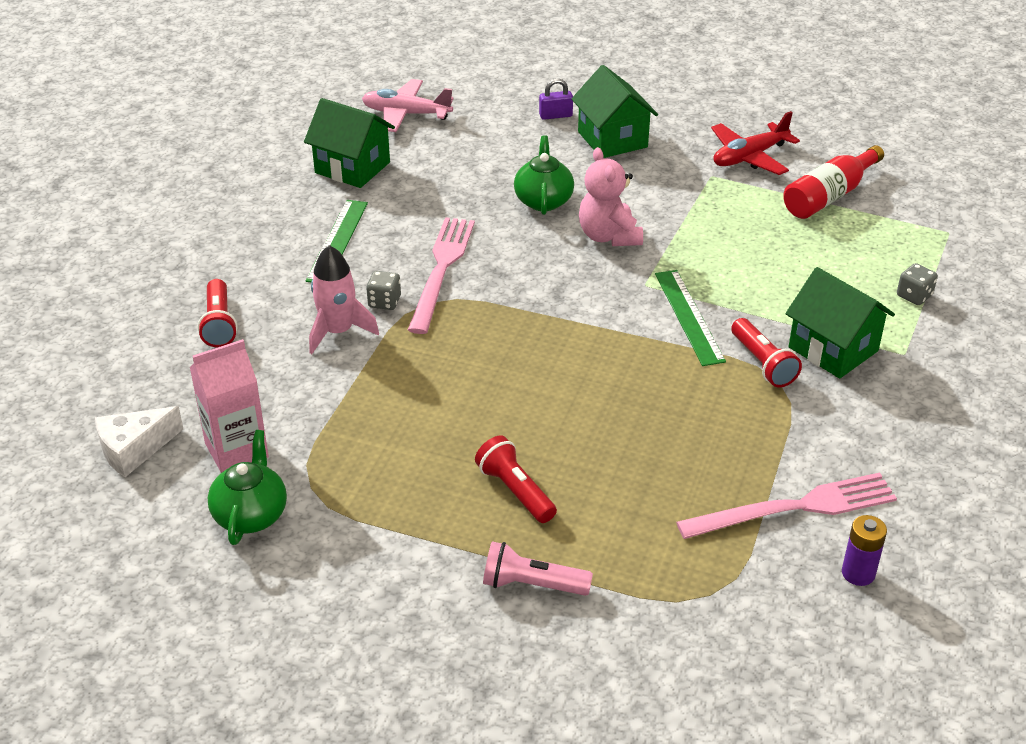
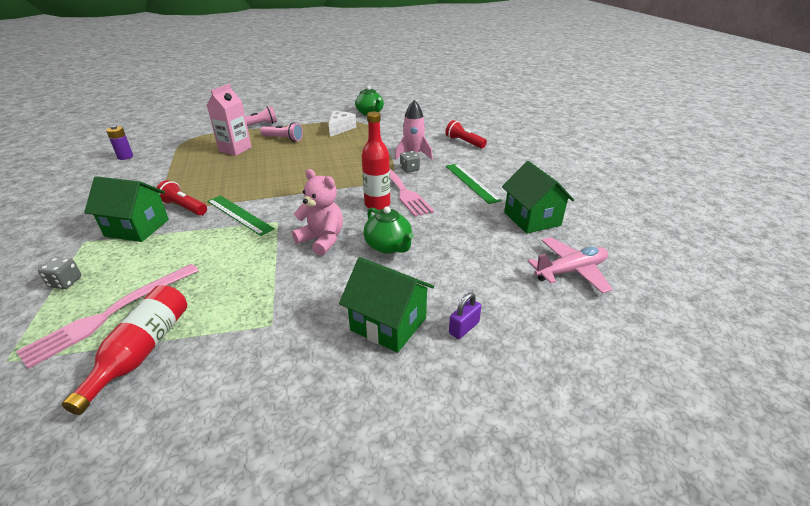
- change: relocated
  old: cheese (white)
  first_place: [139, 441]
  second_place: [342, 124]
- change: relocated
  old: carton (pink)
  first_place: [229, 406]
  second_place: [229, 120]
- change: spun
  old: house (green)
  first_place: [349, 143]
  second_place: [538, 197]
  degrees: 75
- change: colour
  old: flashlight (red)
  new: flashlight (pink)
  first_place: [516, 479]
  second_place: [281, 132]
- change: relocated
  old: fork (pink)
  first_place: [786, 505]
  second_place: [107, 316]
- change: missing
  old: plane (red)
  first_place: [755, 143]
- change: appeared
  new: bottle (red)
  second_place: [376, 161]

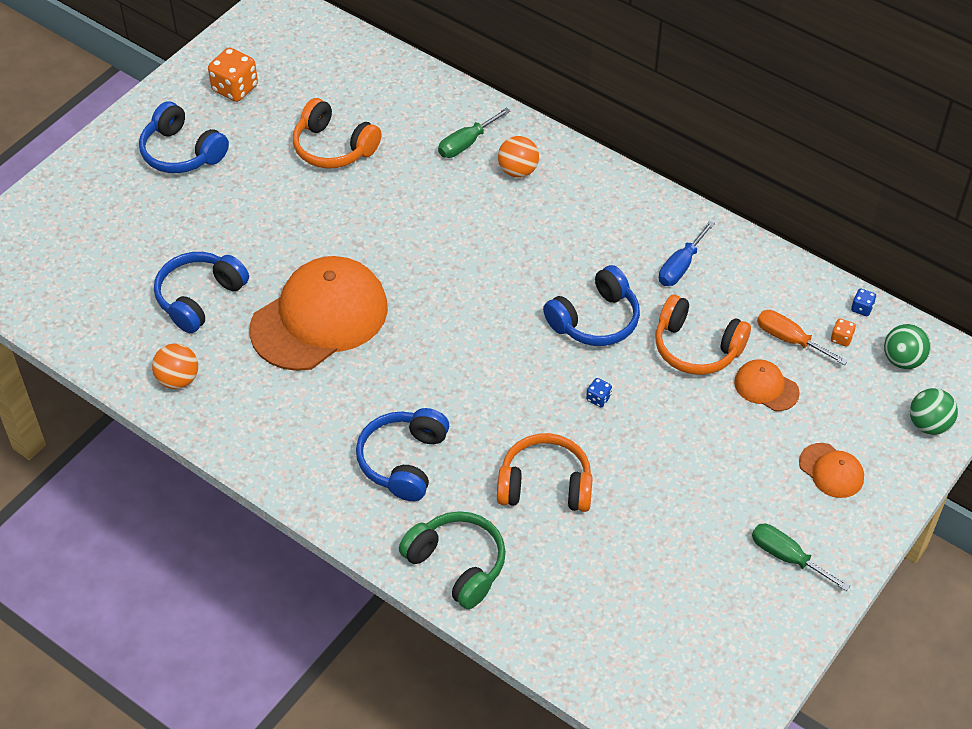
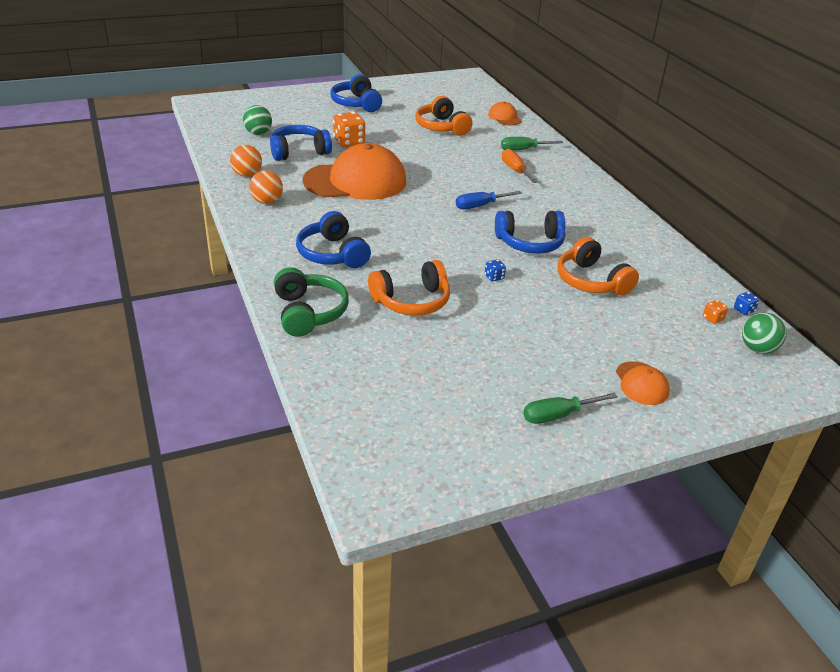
- change: relocated
  old: dice (orange)
  first_place: [233, 75]
  second_place: [349, 129]
- change: spun
  old: headphones (blue)
  first_place: [402, 454]
  second_place: [333, 239]
  degrees: -75
- change: spun
  old: headphones (orange)
  first_place: [545, 472]
  second_place: [409, 288]
  degrees: 120
- change: relocated
  old: ball (orange)
  first_place: [518, 157]
  second_place: [266, 187]
- change: relocated
  old: screwdriver (blue)
  first_place: [687, 253]
  second_place: [489, 200]
- change: relocated
  old: cap (orange)
  first_place: [767, 385]
  second_place: [505, 113]
- change: spun
  old: screwdriver (green)
  first_place: [801, 557]
  second_place: [570, 408]
  degrees: -90
- change: relocated
  old: screwdriver (orange)
  first_place: [802, 337]
  second_place: [520, 166]
- change: relocated
  old: ball (green)
  first_place: [934, 411]
  second_place: [257, 120]

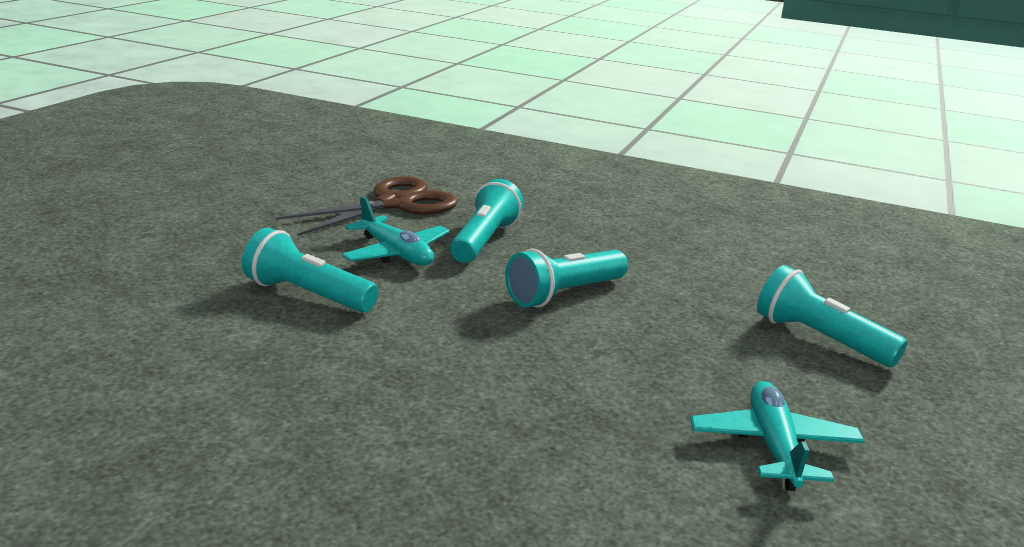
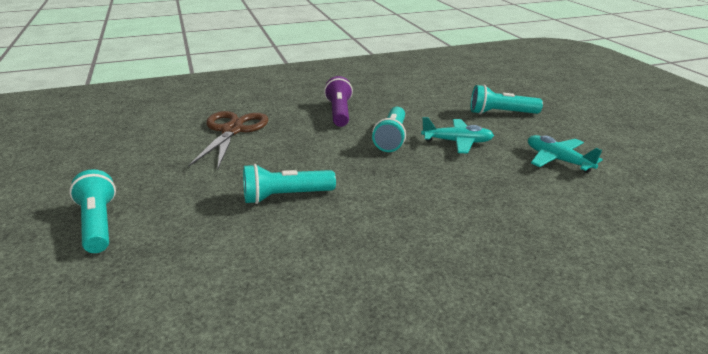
- change: relocated
  old: plane (turquoise)
  first_place: [395, 231]
  second_place: [457, 135]
- change: relocated
  old: flashlight (turquoise)
  first_place: [487, 221]
  second_place: [92, 211]
- change: appeared
  new: flashlight (purple)
  second_place: [338, 101]

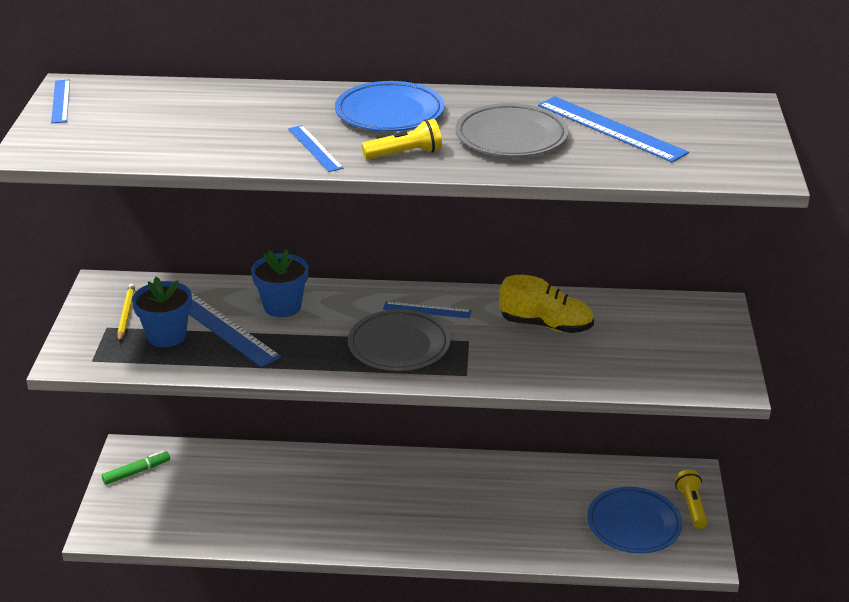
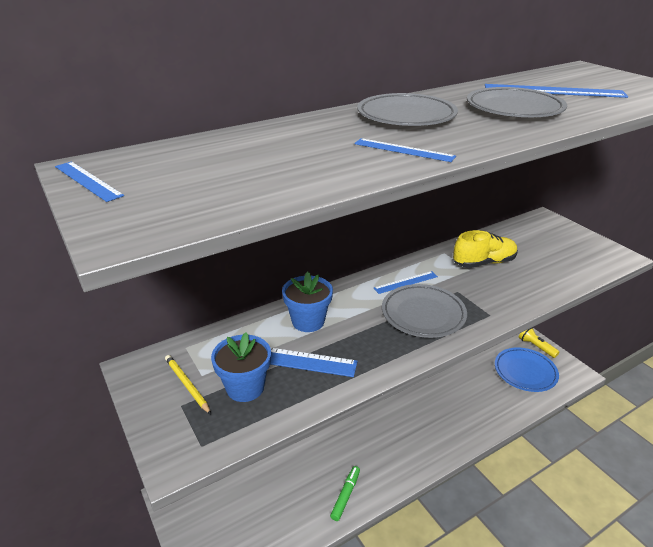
- change: relocated
  old: marker (green)
  first_place: [136, 468]
  second_place: [345, 493]
- change: colour
  old: plate (blue)
  new: plate (grey)
  first_place: [390, 106]
  second_place: [407, 109]
- change: missing
  old: flashlight (yellow)
  first_place: [402, 139]

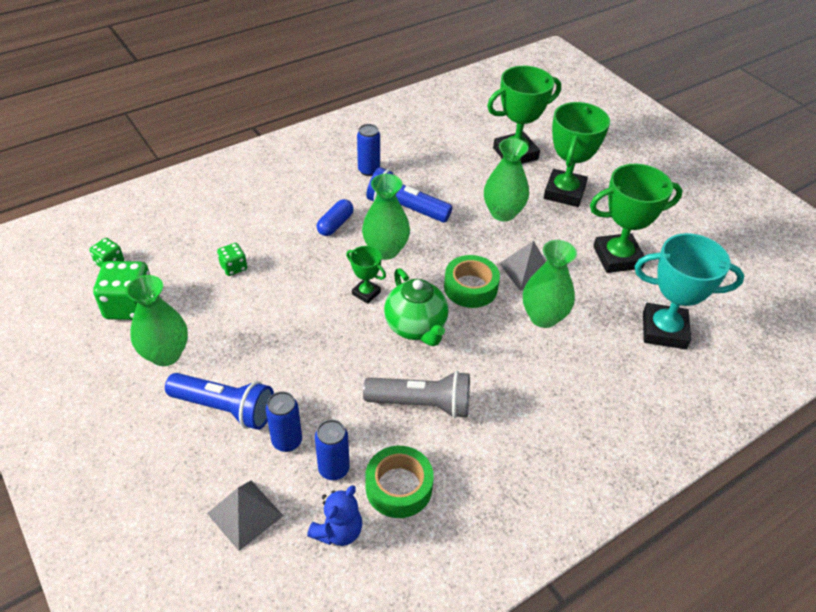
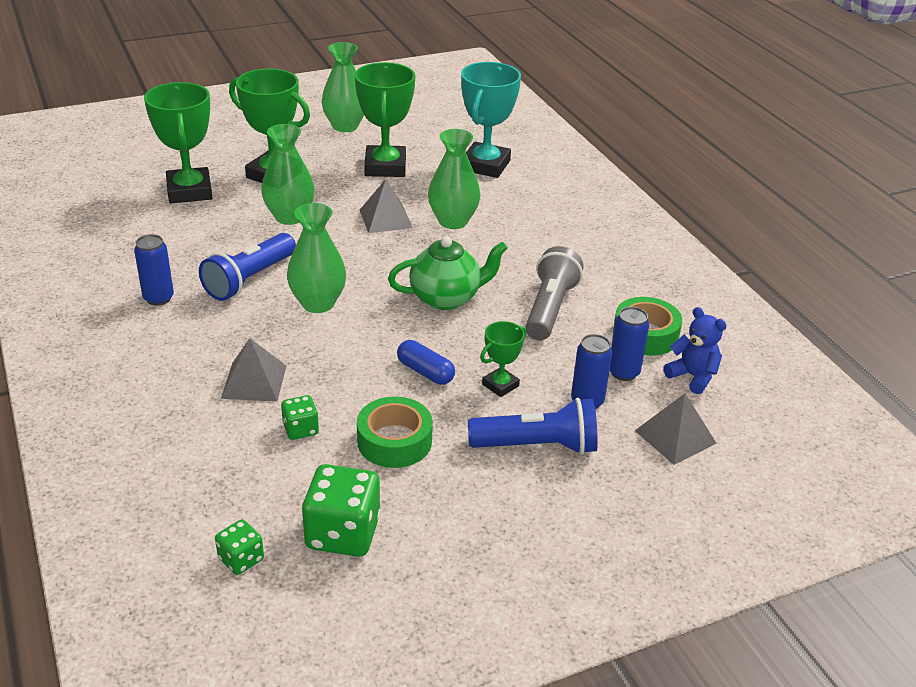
- change: relocated
  old: vase (green)
  first_place: [157, 320]
  second_place: [343, 87]
- change: spun
  old: flashlight (blue)
  first_place: [219, 401]
  second_place: [533, 426]
  degrees: 60
- change: relocated
  old: capsule (blue)
  first_place: [335, 217]
  second_place: [426, 362]
- change: relocated
  old: trophy (green)
  first_place: [366, 275]
  second_place: [503, 359]
- change: relocated
  old: tape (green)
  first_place: [472, 281]
  second_place: [395, 432]
- change: appeared
  new: pyramid (grey)
  second_place: [253, 370]

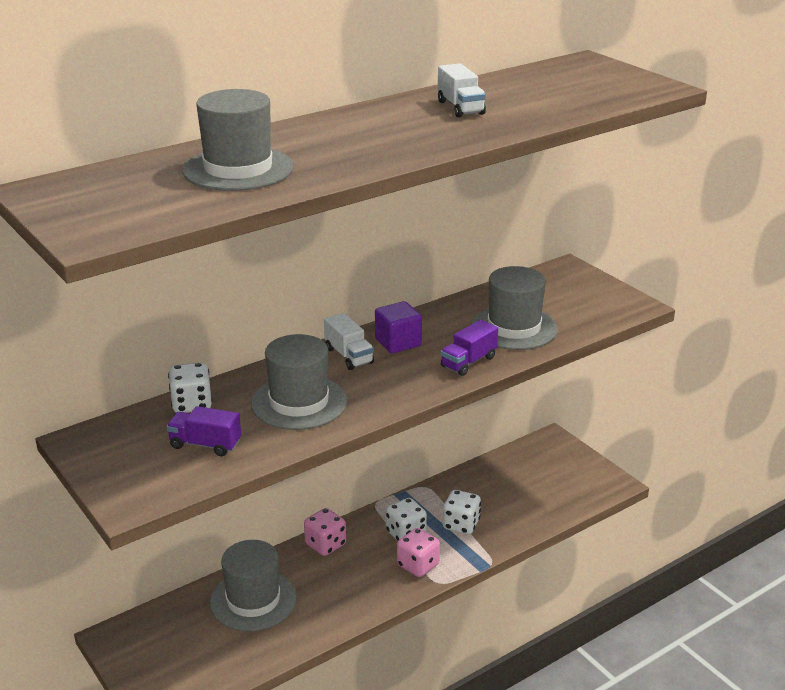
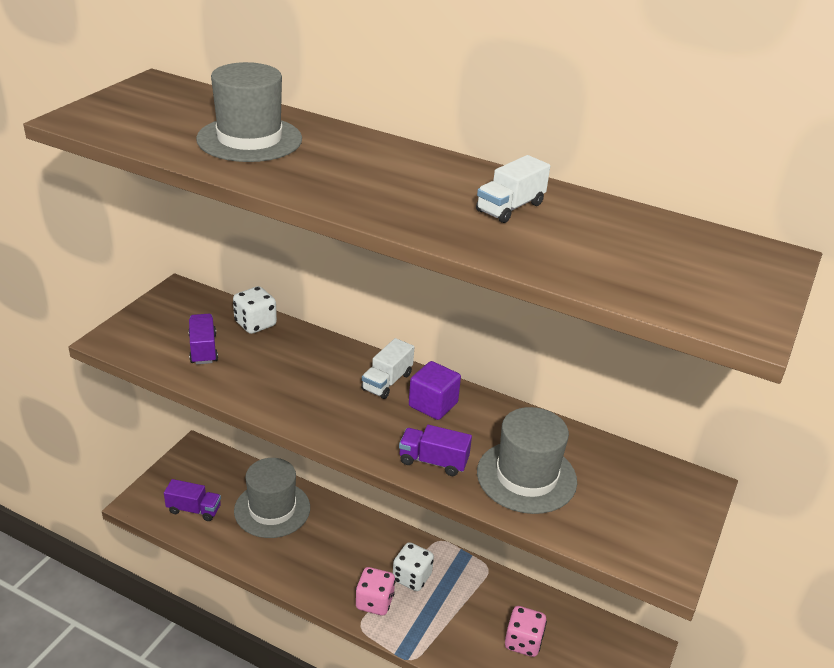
- change: missing
  old: hat (grey)
  first_place: [299, 382]
- change: relocated
  old: dice (pink)
  first_place: [325, 532]
  second_place: [526, 631]
- change: missing
  old: dice (white)
  first_place: [462, 512]
- change: appeared
  new: truck (purple)
  second_place: [192, 500]

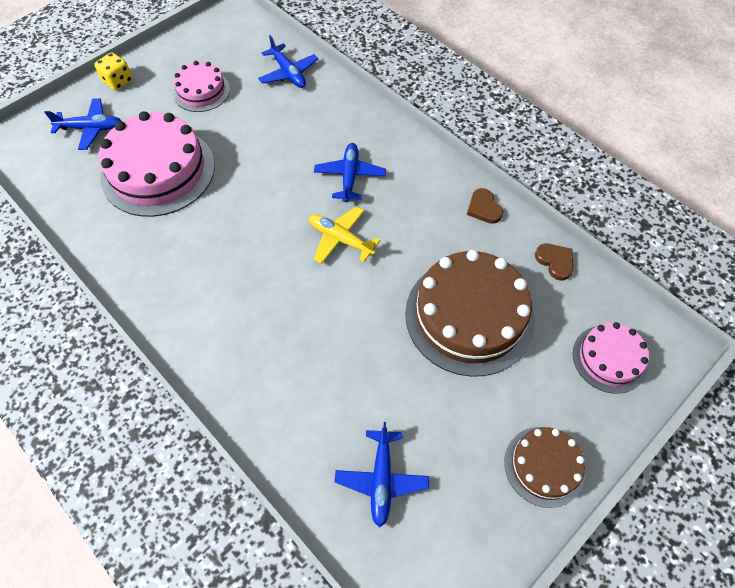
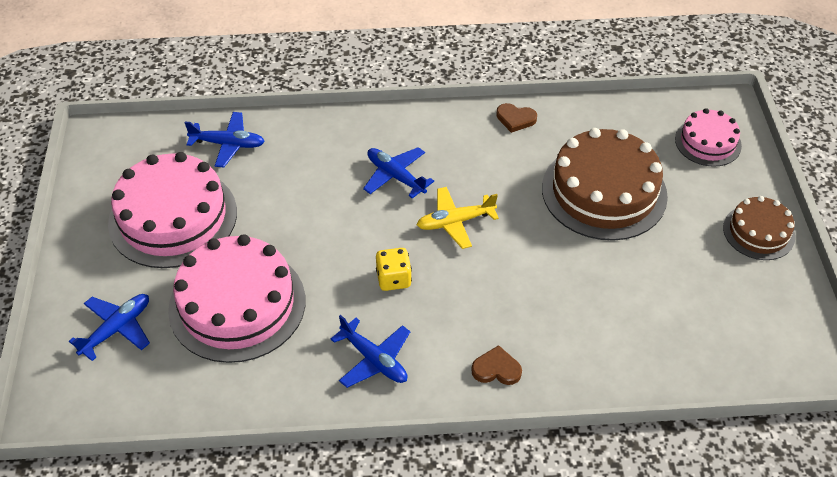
- change: relocated
  old: dice (yellow)
  first_place: [113, 71]
  second_place: [394, 269]
- change: size
  old: cake (pink)
  first_place: [201, 86]
  second_place: [172, 210]
  factor: 1.83
- change: relocated
  old: plane (blue)
  first_place: [382, 474]
  second_place: [370, 351]
- change: relocated
  old: heart (brown)
  first_place: [554, 262]
  second_place: [496, 365]

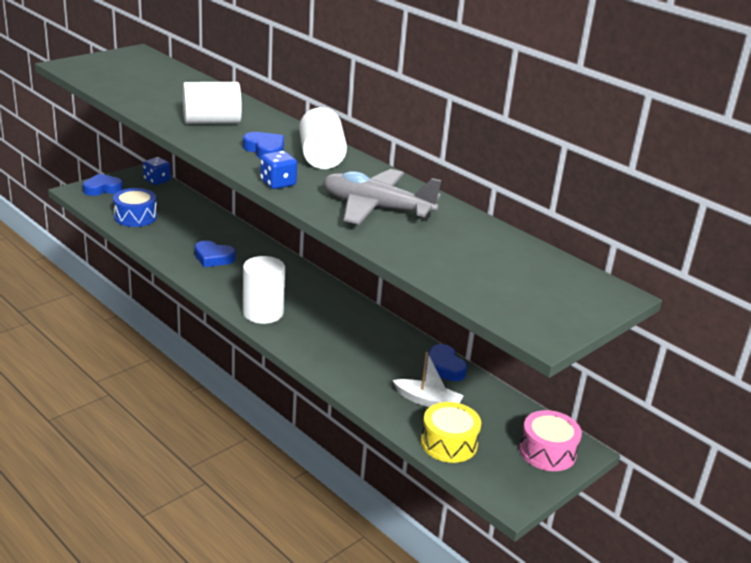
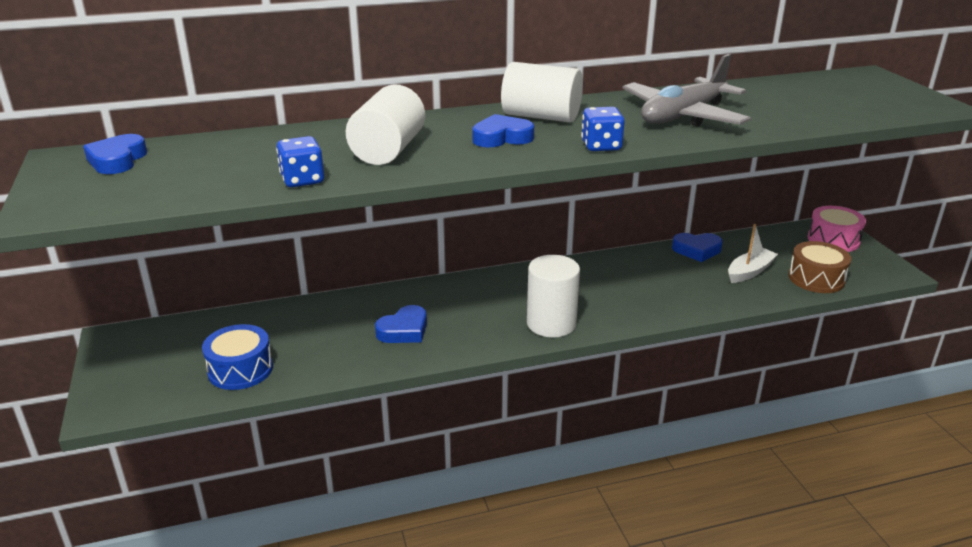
- change: relocated
  old: heart (blue)
  first_place: [103, 185]
  second_place: [115, 154]
- change: relocated
  old: dice (blue)
  first_place: [157, 171]
  second_place: [300, 161]
- change: colour
  old: drum (yellow)
  new: drum (brown)
  first_place: [451, 432]
  second_place: [820, 267]

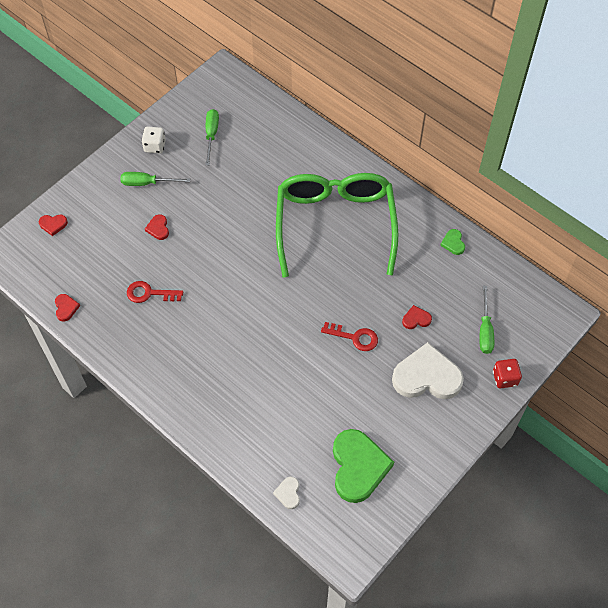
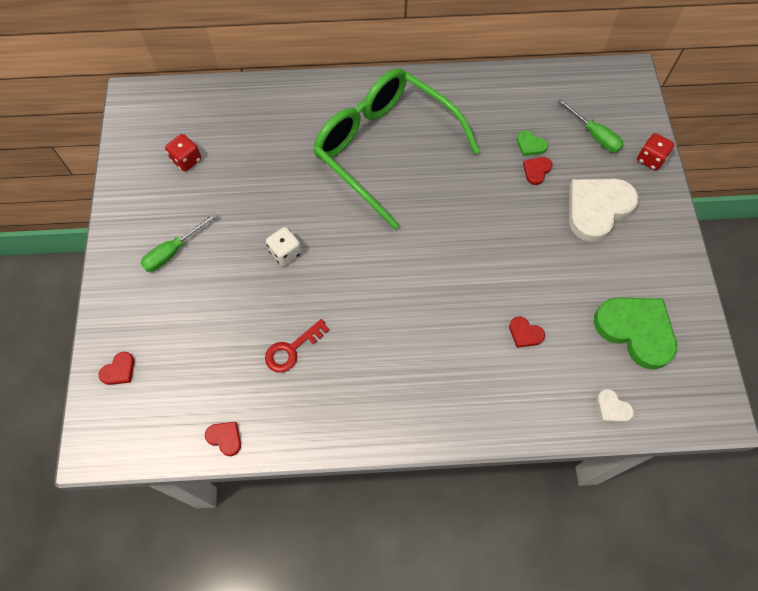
- change: relocated
  old: dice (white)
  first_place: [153, 140]
  second_place: [284, 246]
- change: relocated
  old: heart (red)
  first_place: [157, 227]
  second_place: [527, 332]
- change: exchanged
  old: screwdriver (green)
  new: dice (red)
  first_place: [212, 137]
  second_place: [183, 153]
- change: missing
  old: key (red)
  first_place: [349, 336]
- change: relocated
  old: heart (green)
  first_place: [452, 242]
  second_place: [532, 143]

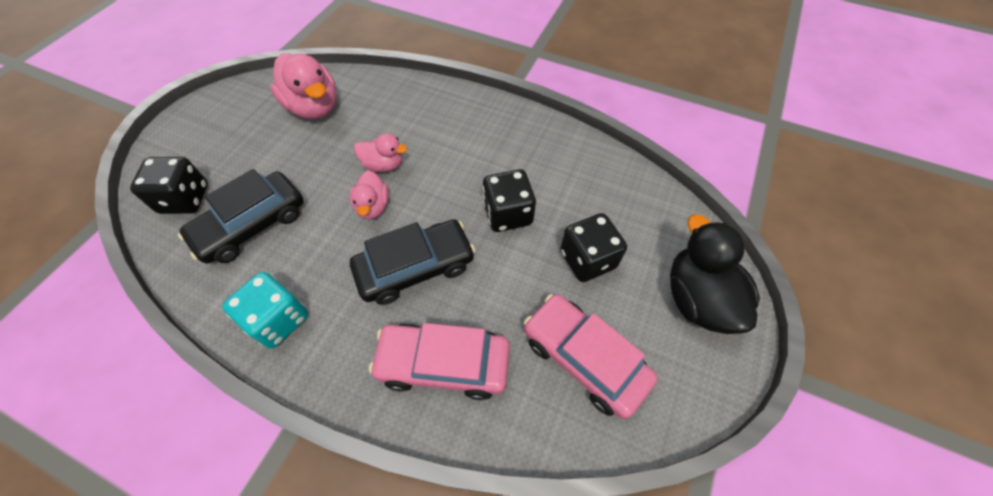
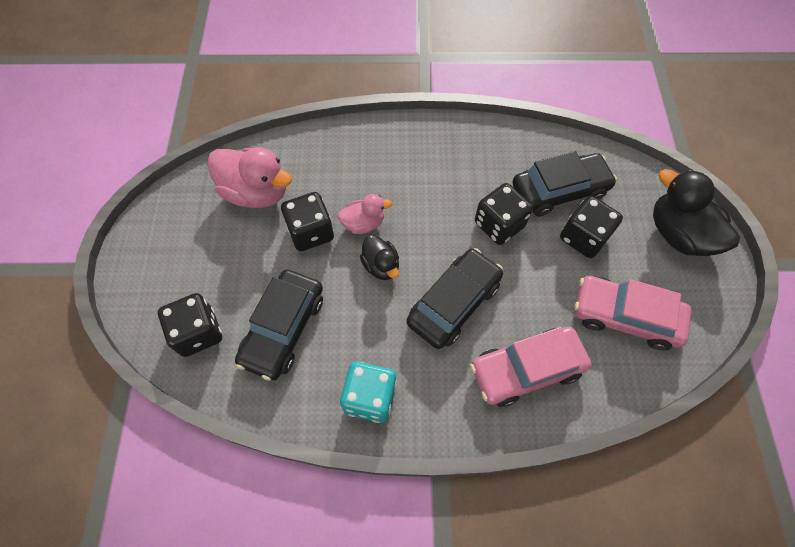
- change: colour
  old: duck (pink)
  new: duck (black)
  first_place: [369, 194]
  second_place: [379, 257]
- change: appeared
  new: dice (black)
  second_place: [307, 221]
- change: appeared
  new: car (black)
  second_place: [564, 184]

